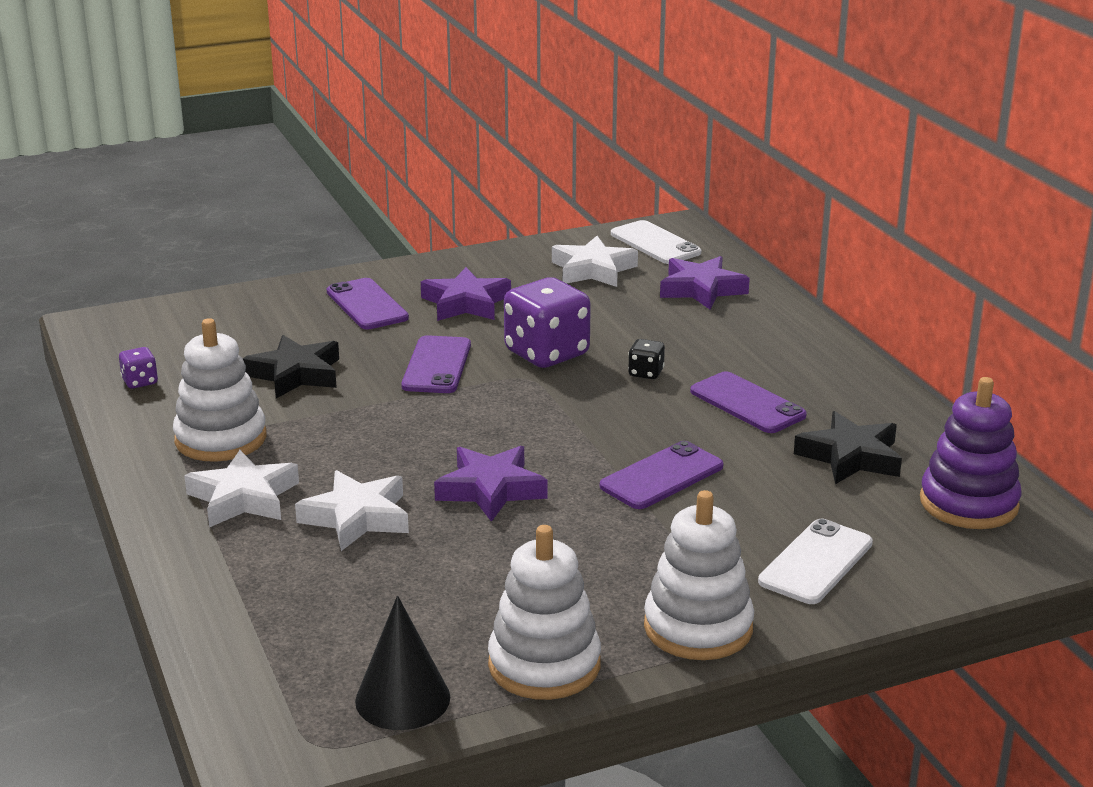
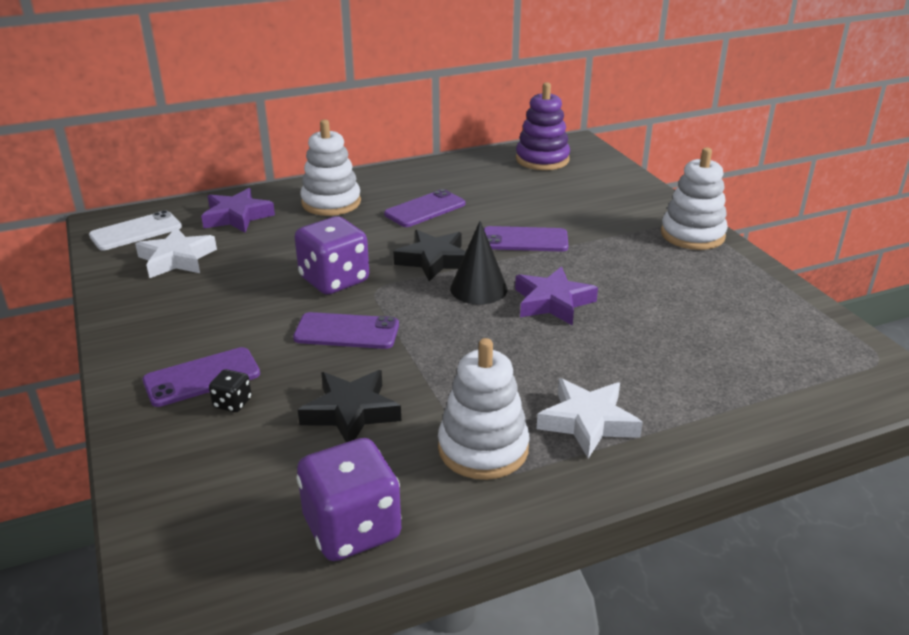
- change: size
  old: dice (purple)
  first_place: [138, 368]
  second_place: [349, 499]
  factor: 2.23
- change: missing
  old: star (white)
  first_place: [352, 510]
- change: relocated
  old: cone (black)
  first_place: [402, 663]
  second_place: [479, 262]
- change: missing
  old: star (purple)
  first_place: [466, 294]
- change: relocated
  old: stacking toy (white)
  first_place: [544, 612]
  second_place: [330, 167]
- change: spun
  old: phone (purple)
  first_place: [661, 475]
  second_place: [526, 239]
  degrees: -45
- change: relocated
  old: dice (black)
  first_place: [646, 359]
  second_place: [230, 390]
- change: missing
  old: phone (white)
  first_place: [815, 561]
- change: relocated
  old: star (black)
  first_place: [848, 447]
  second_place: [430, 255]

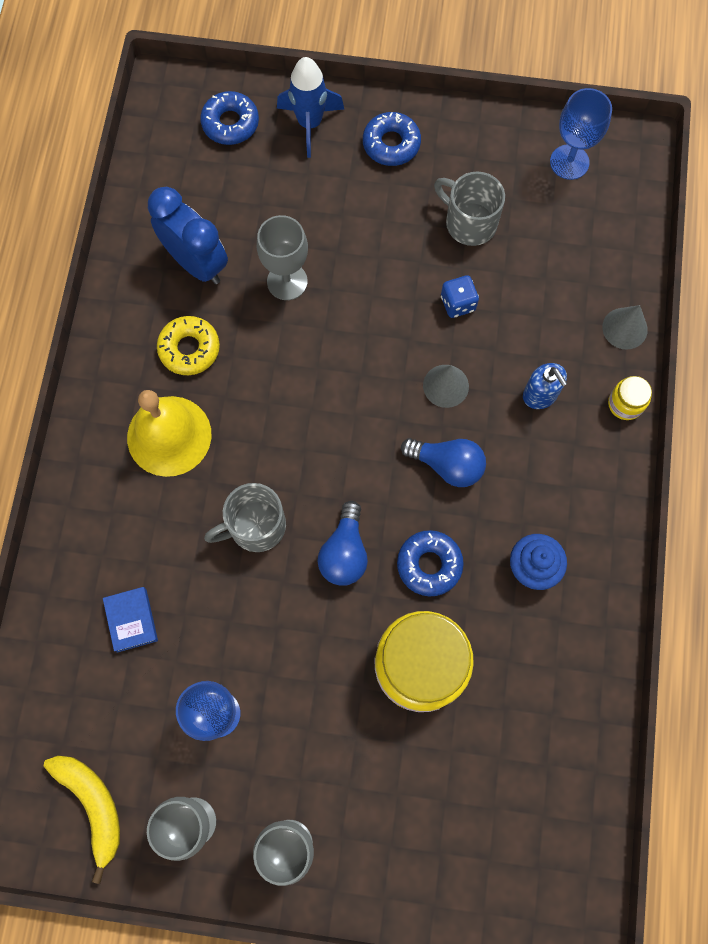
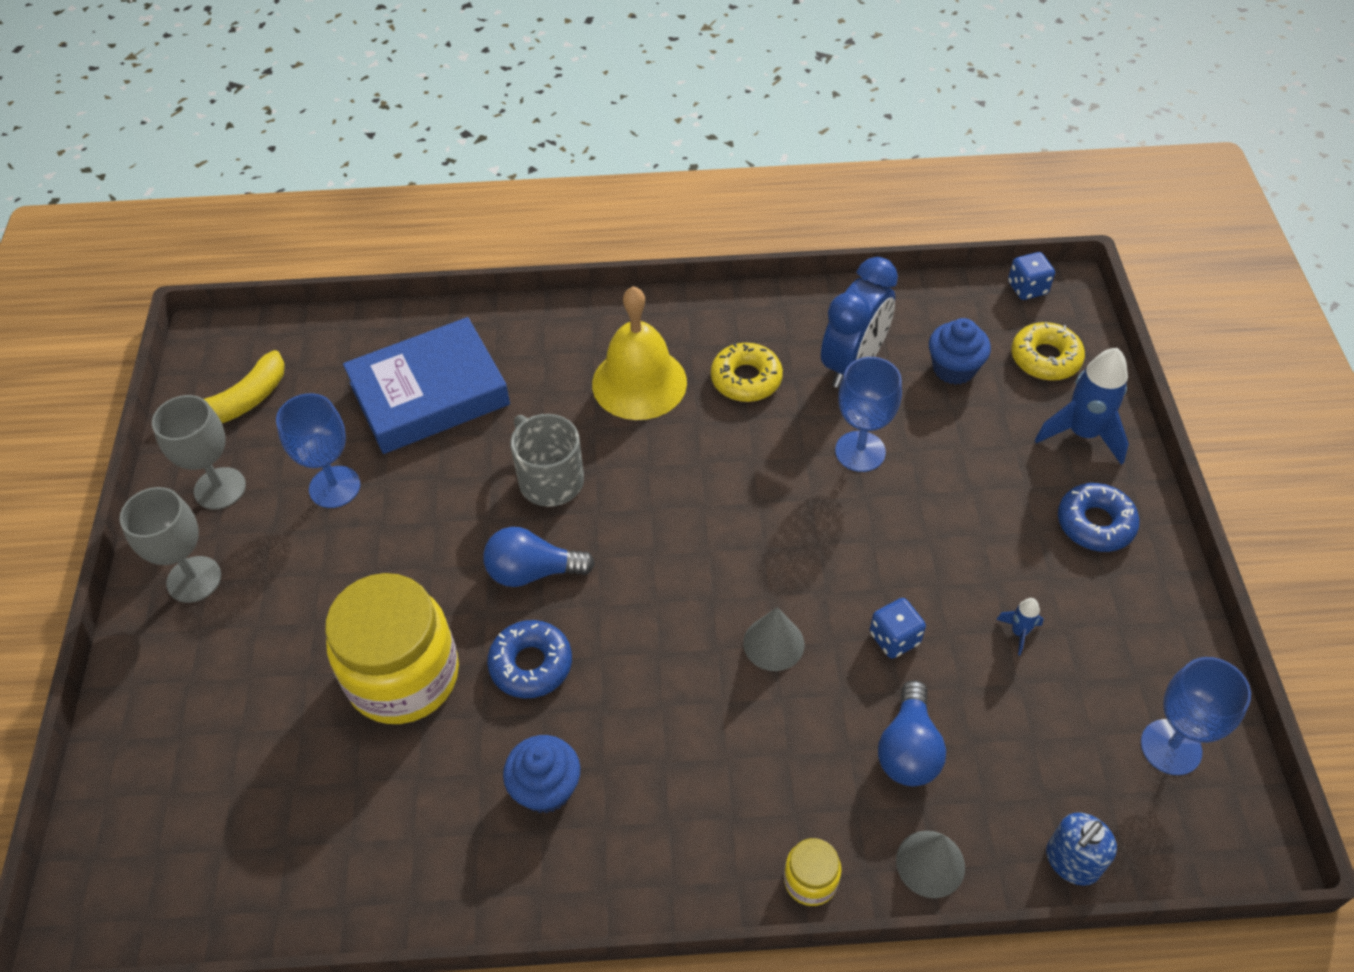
- change: size
  old: book (blue)
  first_place: [130, 620]
  second_place: [426, 385]
  factor: 2.27
- change: colour
  old: donut (blue)
  new: donut (yellow)
  first_place: [229, 118]
  second_place: [1048, 351]
- change: colour
  old: goblet (grey)
  new: goblet (blue)
  first_place: [282, 257]
  second_place: [868, 414]
- change: relocated
  old: light bulb (blue)
  first_place: [443, 462]
  second_place: [912, 733]
- change: exchanged
  old: mug (grey)
  new: rocket (blue)
  first_place: [469, 208]
  second_place: [1020, 626]
- change: relocated
  old: soap dispenser (blue)
  first_place: [545, 386]
  second_place: [1081, 849]
- change: appeared
  new: cupcake (blue)
  second_place: [960, 351]
- change: appeared
  new: dice (blue)
  second_place: [1031, 276]

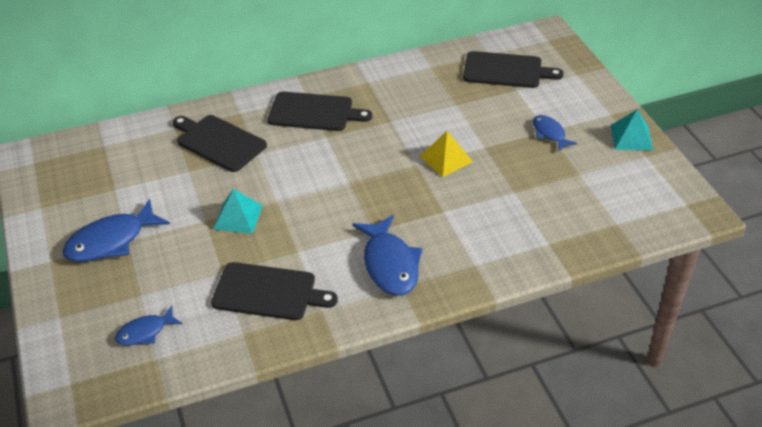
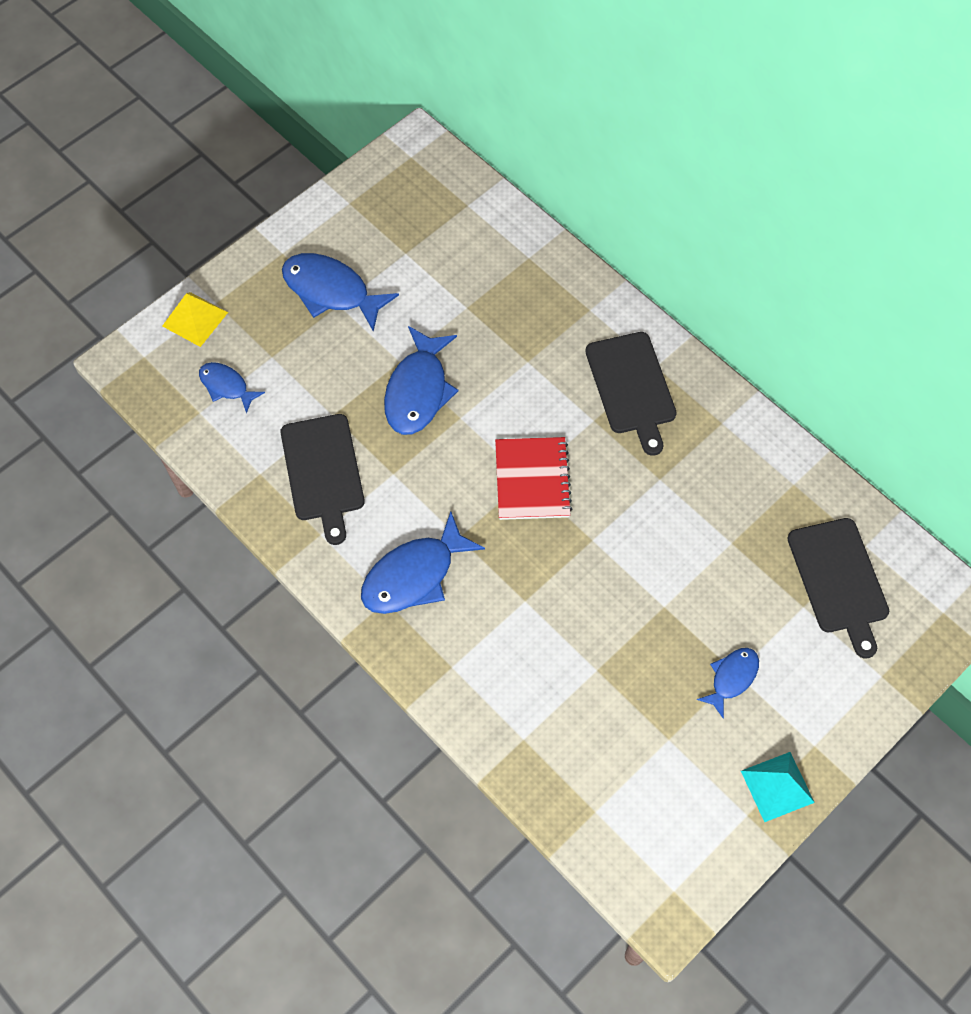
- change: missing
  old: cutting board (black)
  first_place: [219, 143]
- change: exchanged
  old: pyramid (turquoise)
  new: fish (blue)
  first_place: [238, 211]
  second_place: [421, 380]
- change: relocated
  old: pyramid (yellow)
  first_place: [446, 154]
  second_place: [195, 319]
- change: appeared
  new: notebook (red)
  second_place: [533, 478]

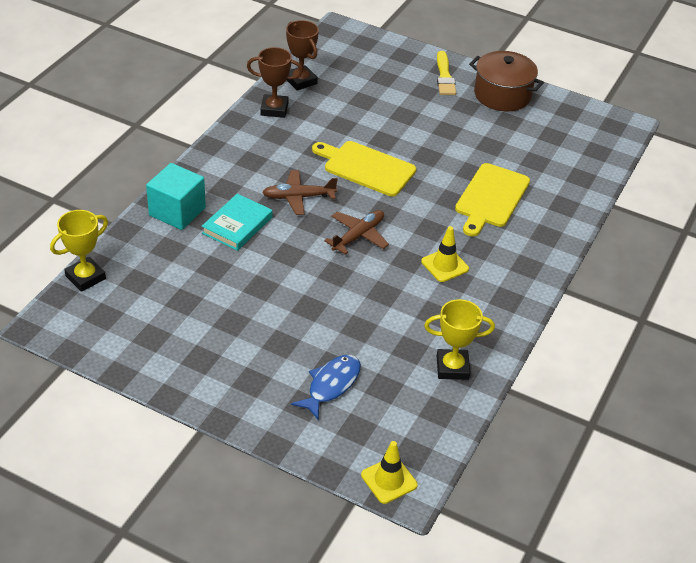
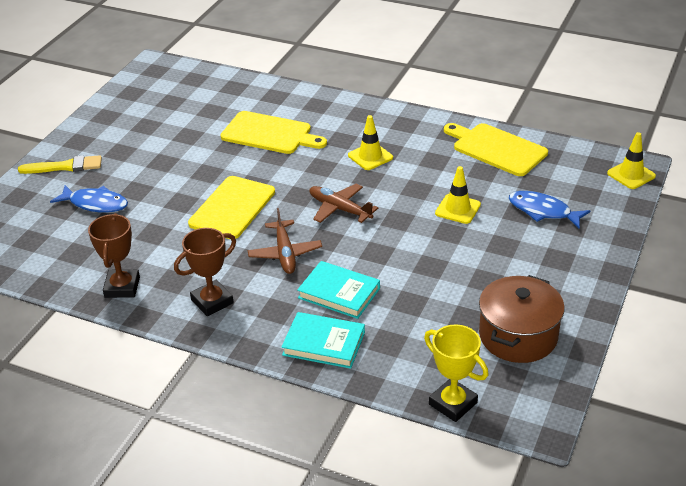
- change: exchanged
  old: cube (turquoise)
  new: book (turquoise)
  first_place: [176, 196]
  second_place: [323, 340]
- change: relocated
  old: trophy (brown)
  first_place: [302, 55]
  second_place: [205, 272]
- change: exchanged
  old: trophy (yellow)
  new: cutting board (yellow)
  first_place: [459, 339]
  second_place: [496, 149]
- change: relocated
  old: pot (brown)
  first_place: [506, 81]
  second_place: [522, 319]
- change: appeared
  new: fish (blue)
  second_place: [89, 199]
- change: appeared
  new: traffic cone (yellow)
  second_place: [458, 195]

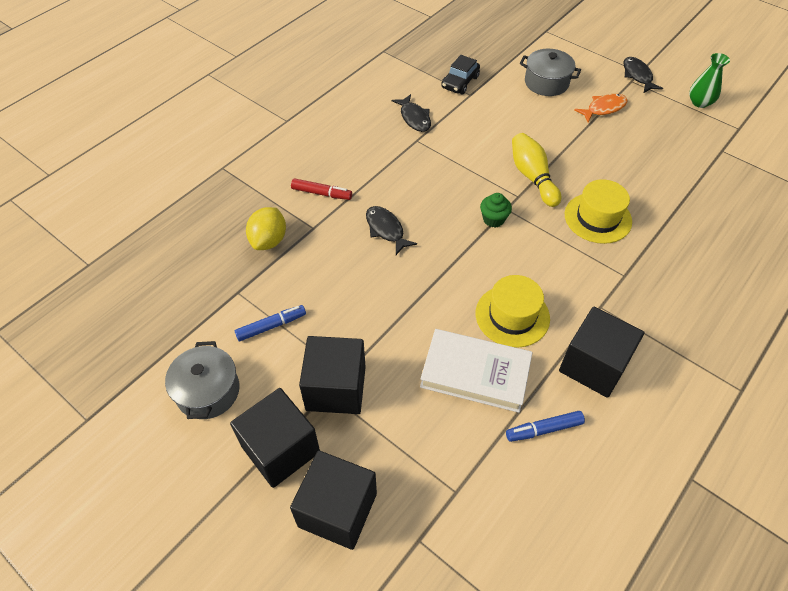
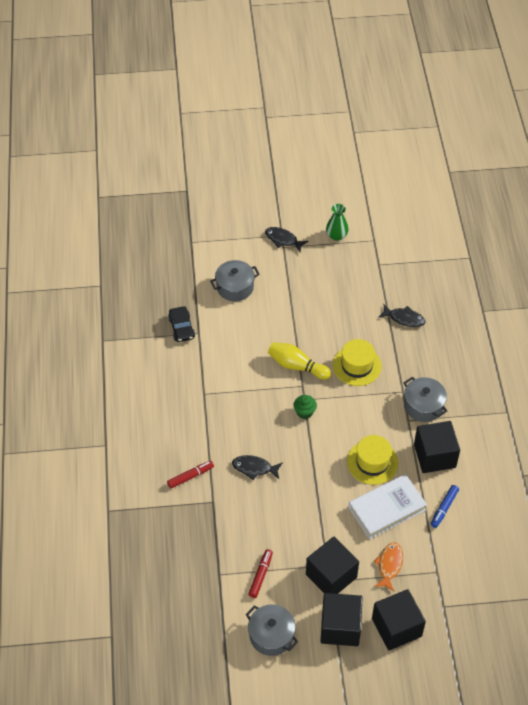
- change: colour
  old: marker (blue)
  new: marker (red)
  first_place: [270, 323]
  second_place: [260, 573]
- change: missing
  old: lemon (yellow)
  first_place: [266, 228]
- change: relocated
  old: fish (black)
  first_place: [411, 113]
  second_place: [401, 315]
- change: relocated
  old: fish (orange)
  first_place: [601, 108]
  second_place: [388, 566]
- change: appeared
  new: pot (grey)
  second_place: [425, 399]

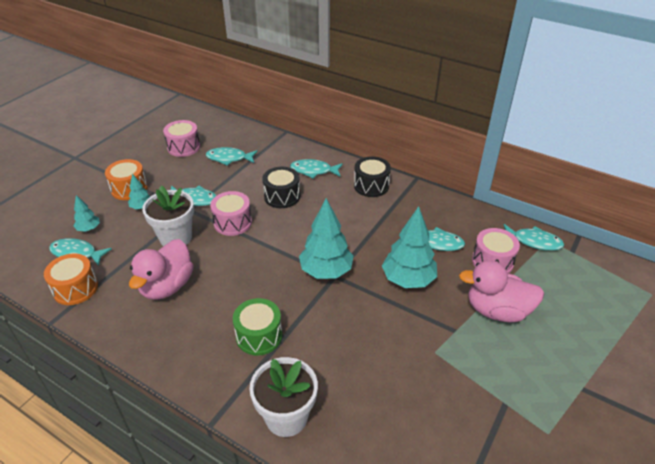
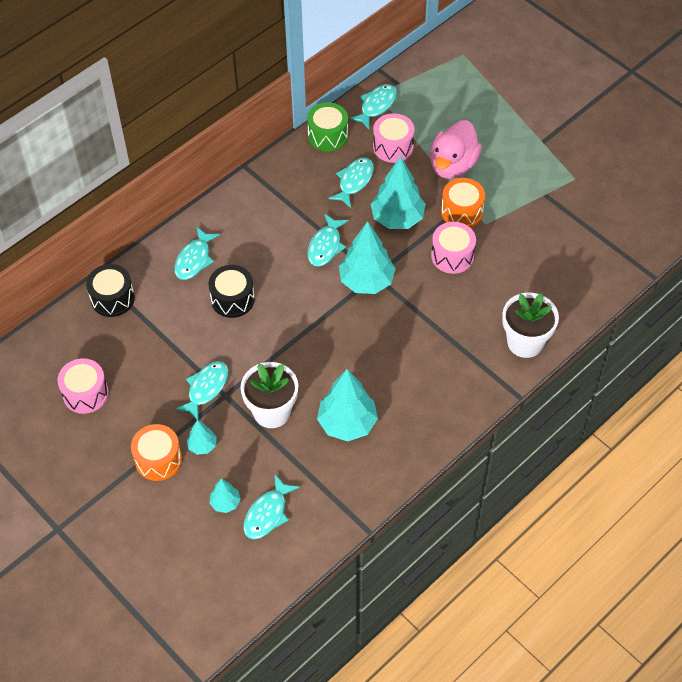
- change: relocated
  old: drum (orange)
  first_place: [71, 279]
  second_place: [463, 203]
- change: exchanged
  old: duck (pink)
  new: tree (turquoise)
  first_place: [161, 269]
  second_place: [347, 405]
- change: relocated
  old: fish (turquoise)
  first_place: [232, 156]
  second_place: [328, 240]
- change: relocated
  old: drum (pink)
  first_place: [231, 213]
  second_place: [453, 248]
- change: relocated
  old: drum (green)
  first_place: [257, 326]
  second_place: [327, 127]
- change: relocated
  old: drum (black)
  first_place: [372, 176]
  second_place: [110, 290]

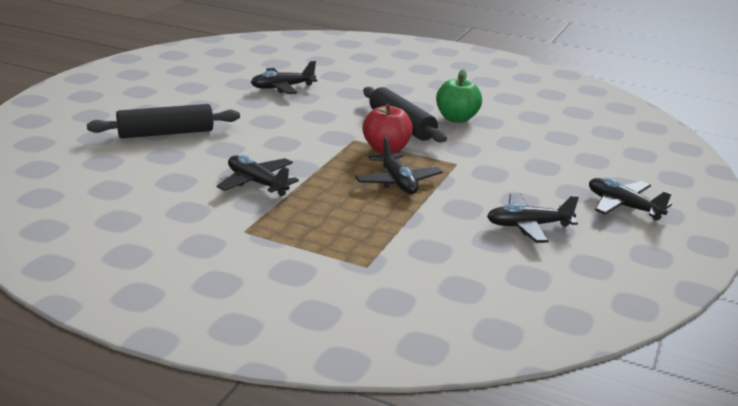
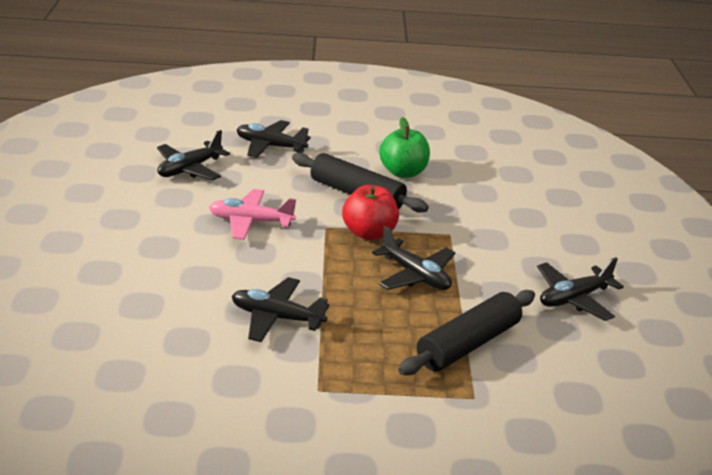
- change: relocated
  old: rolling pin (black)
  first_place: [163, 121]
  second_place: [466, 332]
- change: relocated
  old: plane (black)
  first_place: [630, 199]
  second_place: [274, 139]
- change: appeared
  new: plane (pink)
  second_place: [252, 214]

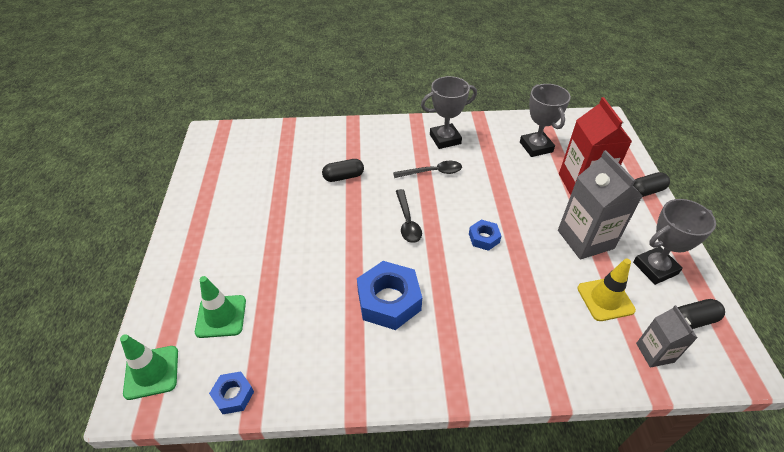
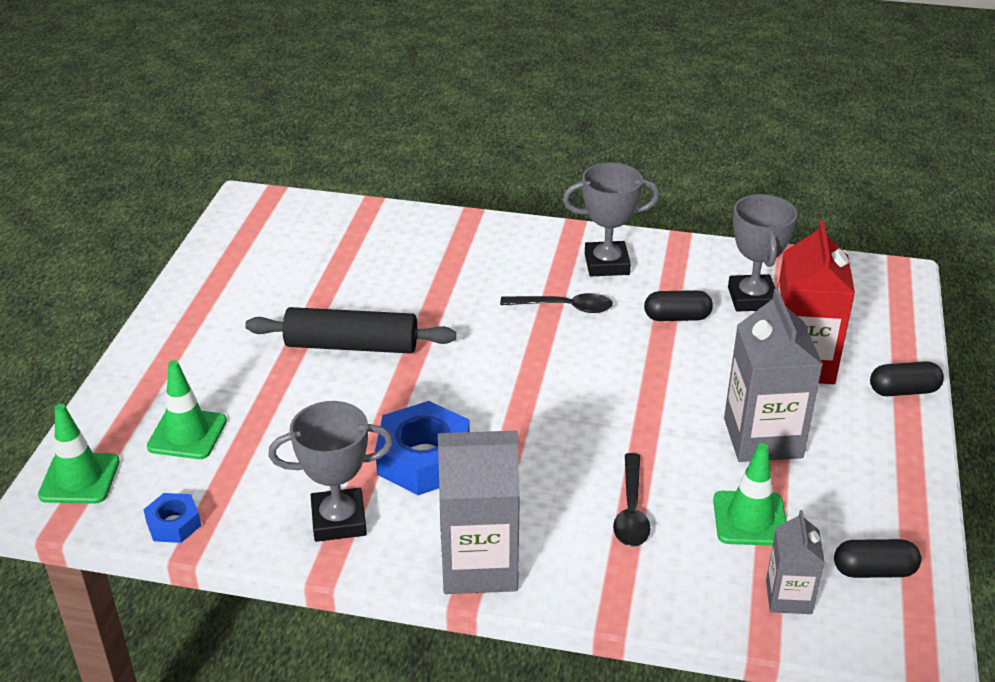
- change: relocated
  old: capsule (black)
  first_place: [343, 170]
  second_place: [678, 305]
- change: relocated
  old: spoon (black)
  first_place: [409, 216]
  second_place: [632, 500]
- change: missing
  old: nut (blue)
  first_place: [485, 235]
- change: colour
  old: traffic cone (yellow)
  new: traffic cone (green)
  first_place: [606, 289]
  second_place: [750, 494]
- change: relocated
  old: trophy (grey)
  first_place: [674, 242]
  second_place: [330, 471]
- change: appeared
  new: rolling pin (black)
  second_place: [350, 330]
- change: appeared
  new: carton (grey)
  second_place: [479, 512]

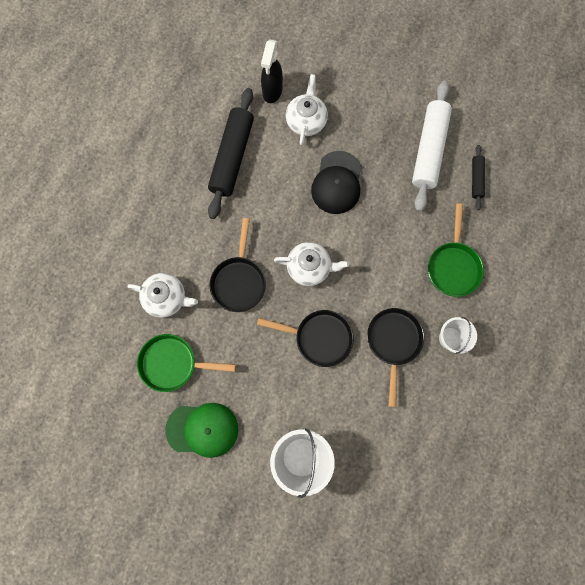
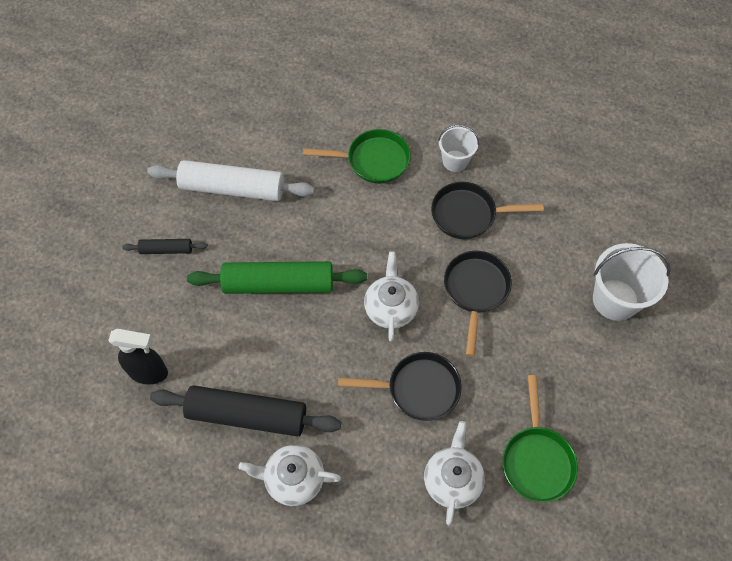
- change: missing
  old: cap (green)
  first_place: [201, 430]
- change: relocated
  old: teapot (white)
  first_place: [307, 109]
  second_place: [289, 475]
- change: exchanged
  old: cap (black)
  new: rolling pin (green)
  first_place: [336, 182]
  second_place: [277, 277]
- change: relocated
  old: rolling pin (black)
  first_place: [478, 177]
  second_place: [165, 246]

